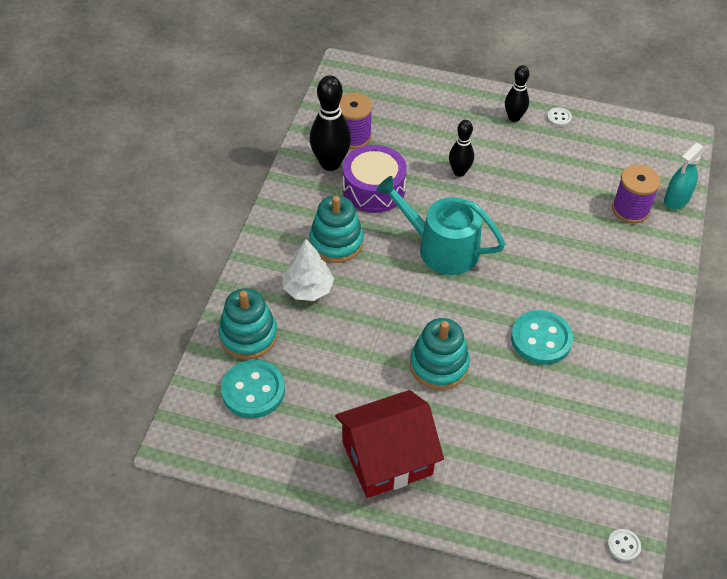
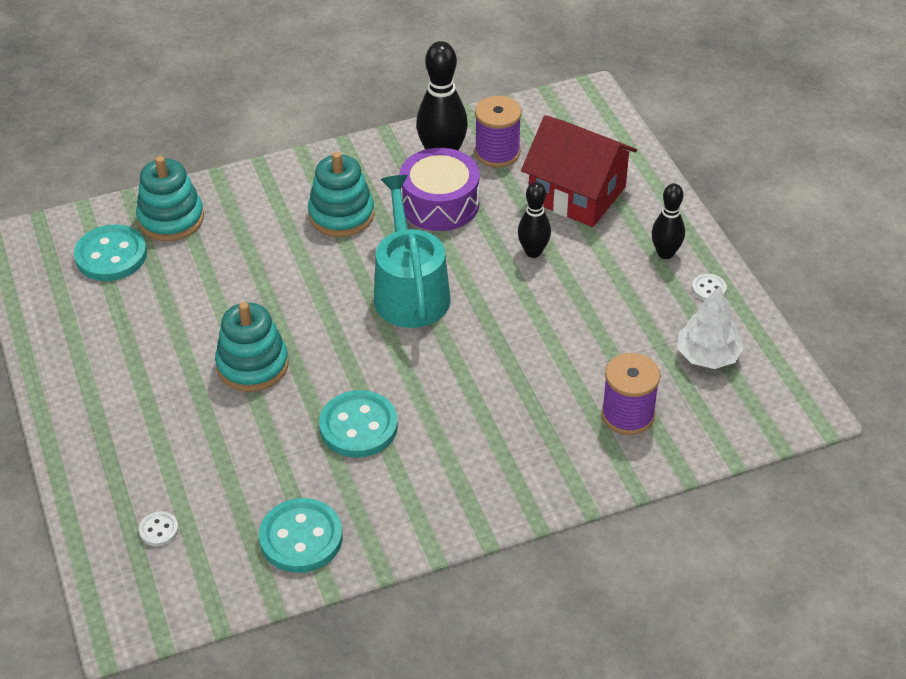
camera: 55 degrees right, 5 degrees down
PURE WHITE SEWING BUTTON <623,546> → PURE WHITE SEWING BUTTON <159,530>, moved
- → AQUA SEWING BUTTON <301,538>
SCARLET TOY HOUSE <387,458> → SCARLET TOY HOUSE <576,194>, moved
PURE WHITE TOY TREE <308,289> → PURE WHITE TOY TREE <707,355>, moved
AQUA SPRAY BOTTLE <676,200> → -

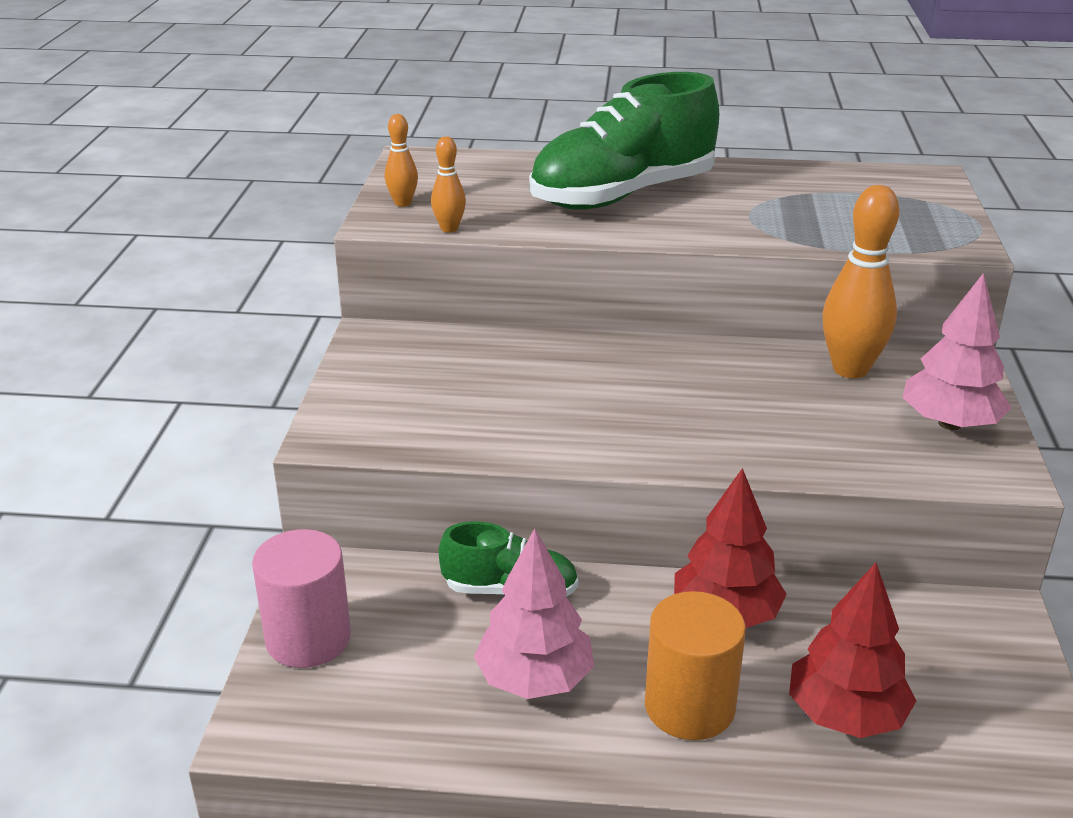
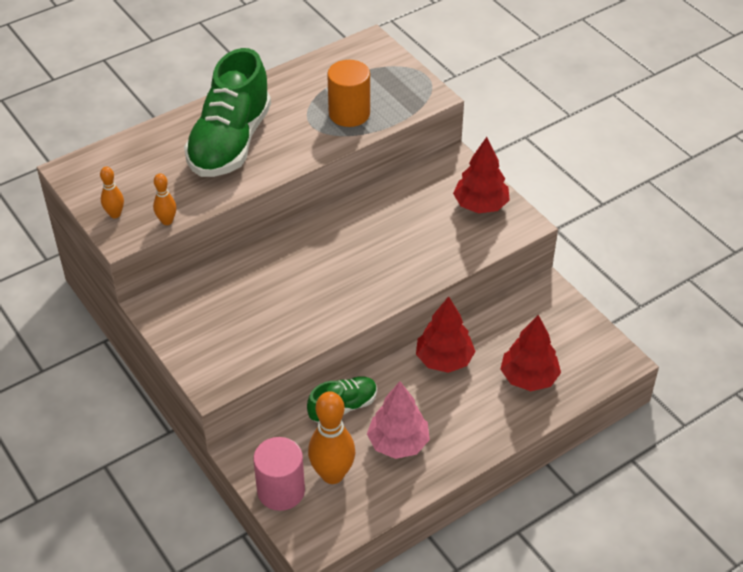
camera: 40 degrees left, 15 degrees up
ORANGE-COLOURED BOWLING PIN <850,369> → ORANGE-COLOURED BOWLING PIN <332,474>, moved
ORANGE-COLOURED SOLID CYLINDER <689,707> → ORANGE-COLOURED SOLID CYLINDER <349,114>, moved
ROSY TOY TREE <949,424> → SCARLET TOY TREE <480,205>

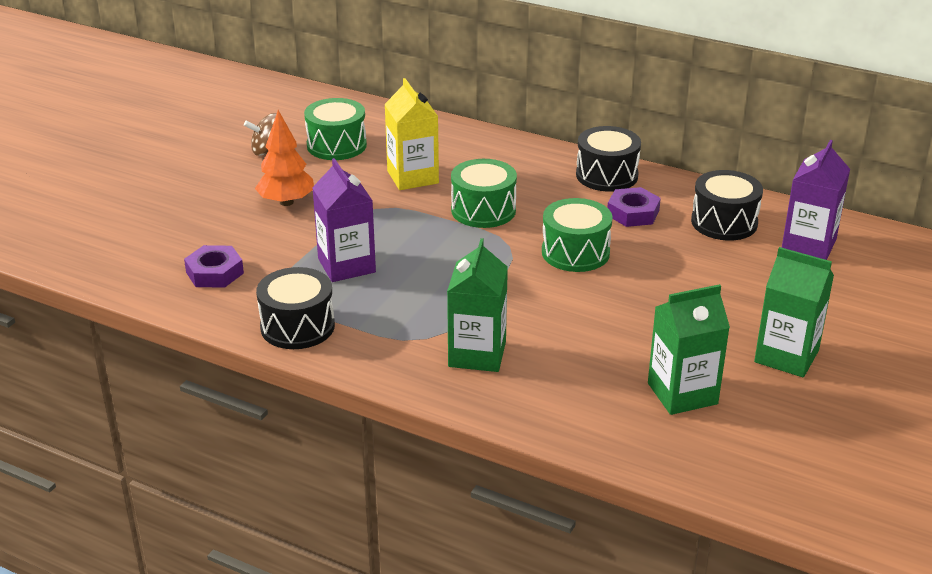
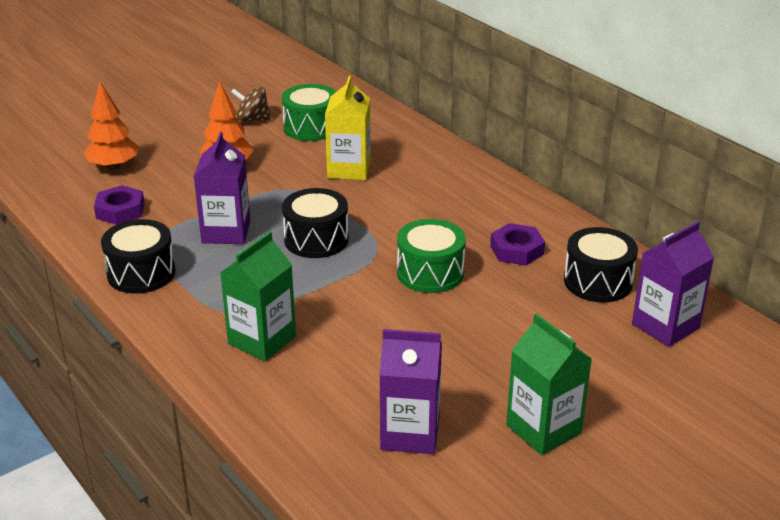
camera: 25 degrees right, 0 degrees up
- → ORANGE-COLOURED TOY TREE <113,166>
BLACK SNARE DRUM <606,175> → BLACK SNARE DRUM <316,239>, moved
GREEN CARTON <682,393> → PURPLE CARTON <410,433>
GREEN SNARE DRUM <483,210> → -

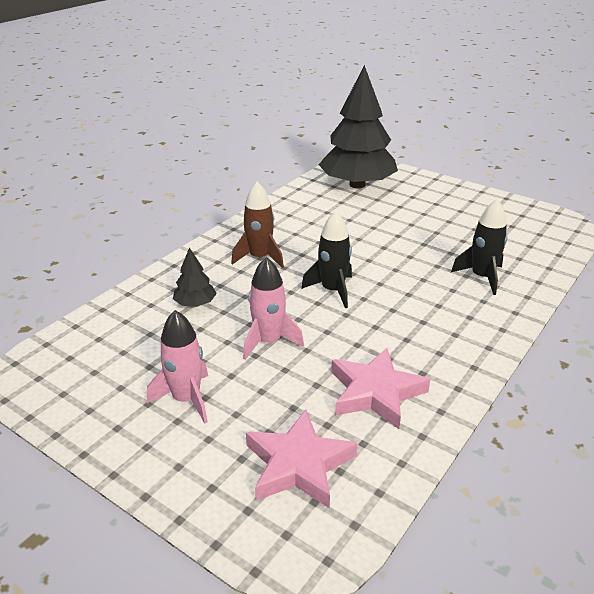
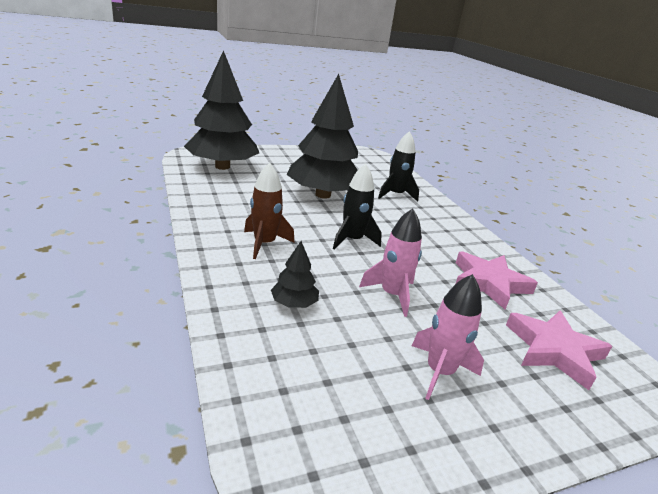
camera: 60 degrees left, 5 degrees down
- → BLACK TOY TREE <323,195>

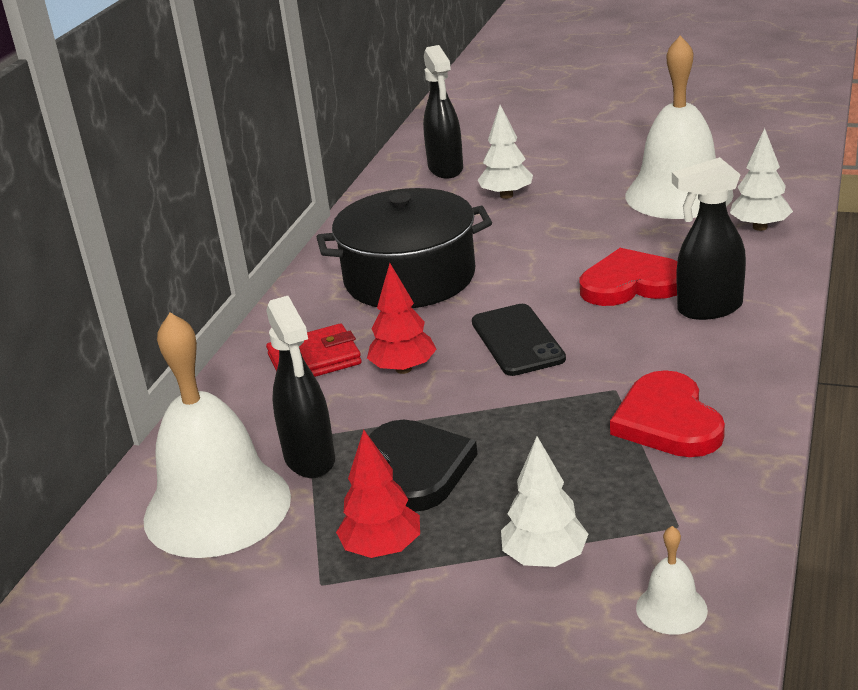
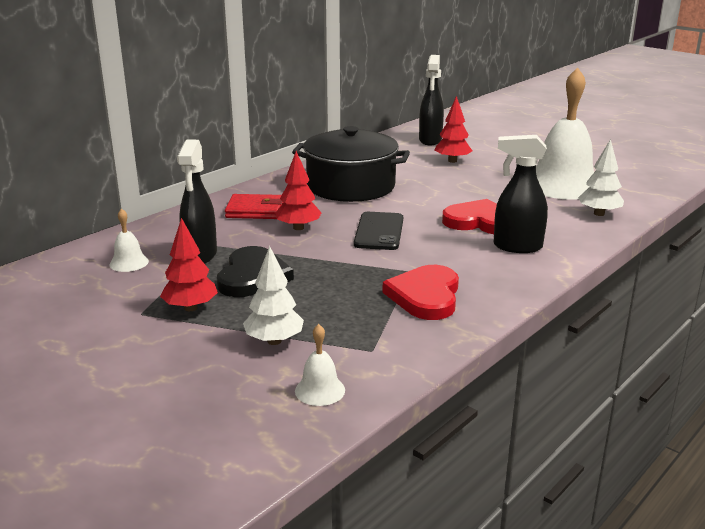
camera: 20 degrees right, 5 degrees down
PURE WHITE SCHOOL BELL <217,507> → PURE WHITE SCHOOL BELL <129,263>, x0.41
PURE WHITE TOY TREE <506,195> → SCARLET TOY TREE <452,161>

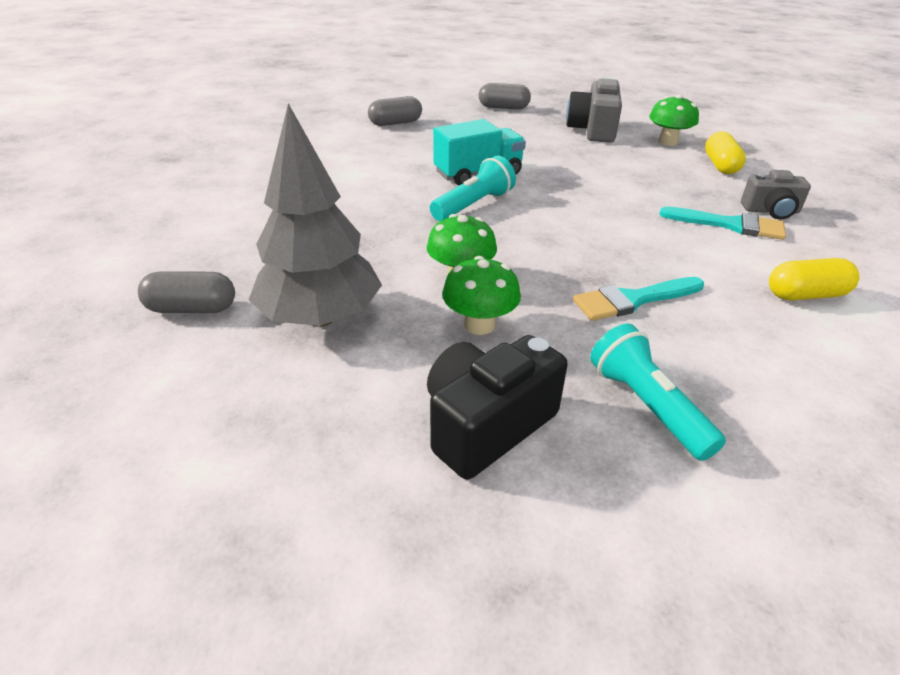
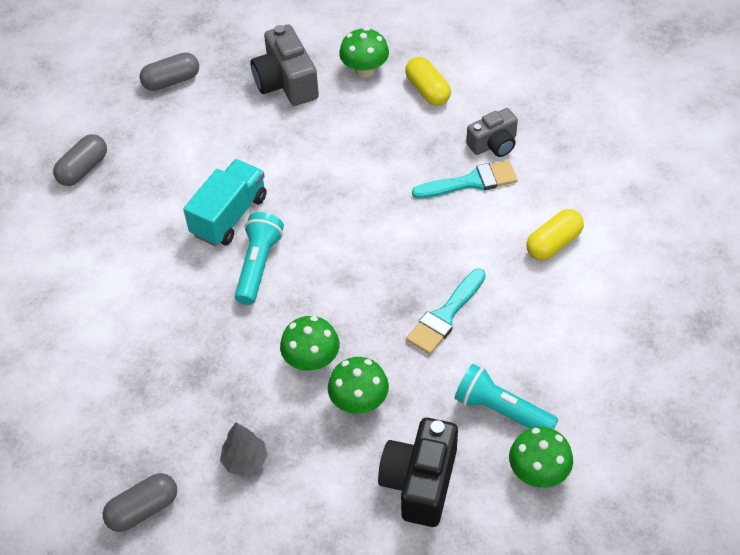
camera: 30 degrees left, 15 degrees up
GREY TOY TREE <320,317> → GREY TOY TREE <245,460>, x0.46
- → GREEN TOADSTOOL <538,472>

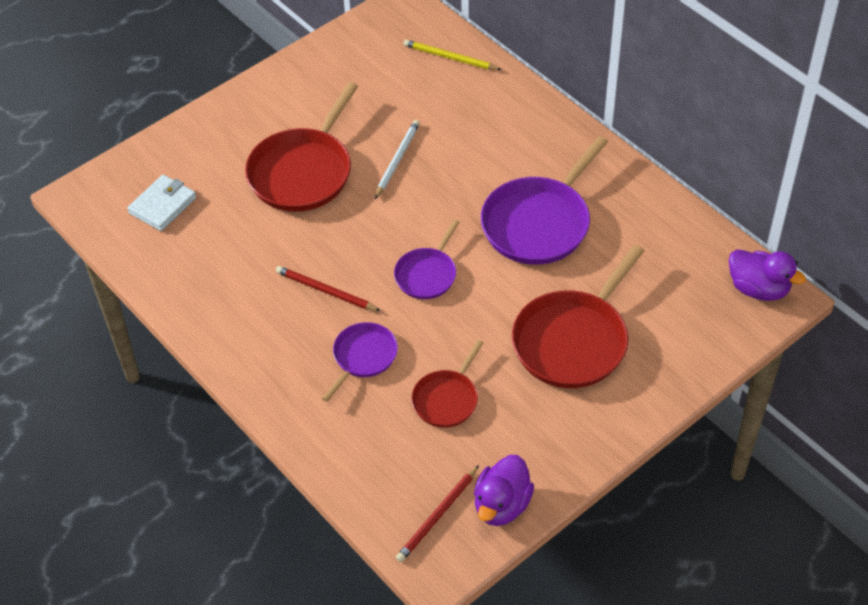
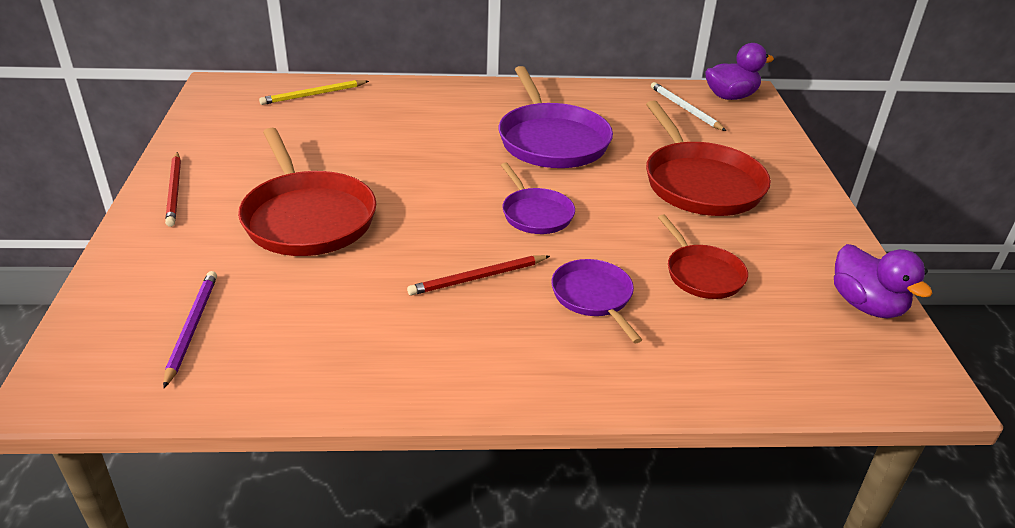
camera: 55 degrees left, 15 degrees down
PURE WHITE WALLET <162,205> → PURPLE WOODEN PENCIL <192,327>
SCARLET WOODEN PENCIL <437,516> → SCARLET WOODEN PENCIL <174,191>, moved
PURE WHITE WOODEN PENCIL <397,160> → PURE WHITE WOODEN PENCIL <685,109>, moved

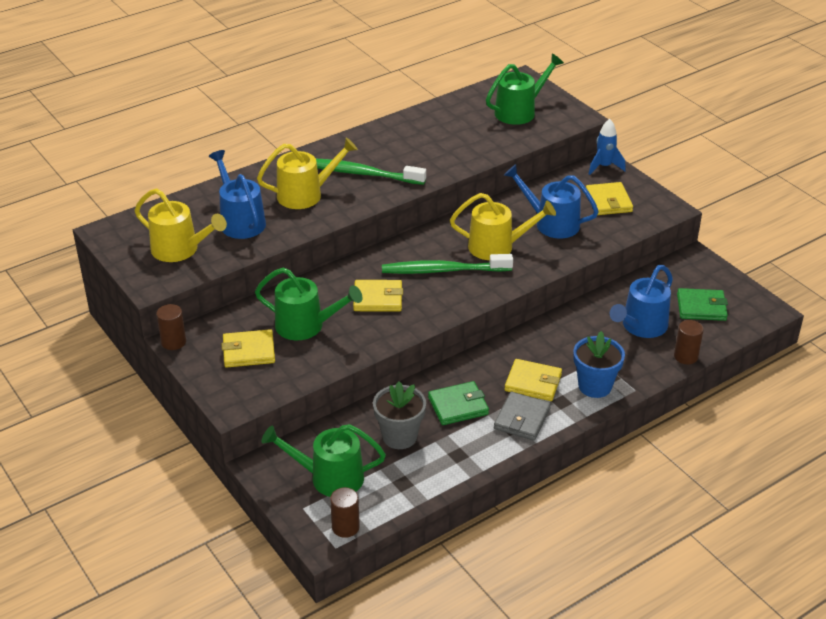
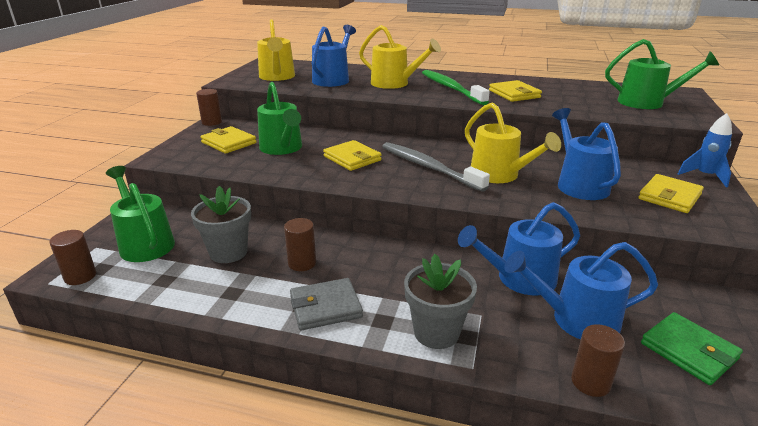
camera: 50 degrees right, 10 degrees down
GREEN WALLET <458,406> → DARK BROWN SOLID CYLINDER <302,263>
GREEN TOOTHBRUSH <443,270> → GREY TOOTHBRUSH <428,167>
ROYAL BLUE POTTED PLANT <595,386> → GREY POTTED PLANT <436,332>
- → ROYAL BLUE SPRINKLING CAN <519,279>
BRIGHT YELLOW WALLET <533,383> → BRIGHT YELLOW WALLET <514,94>, moved

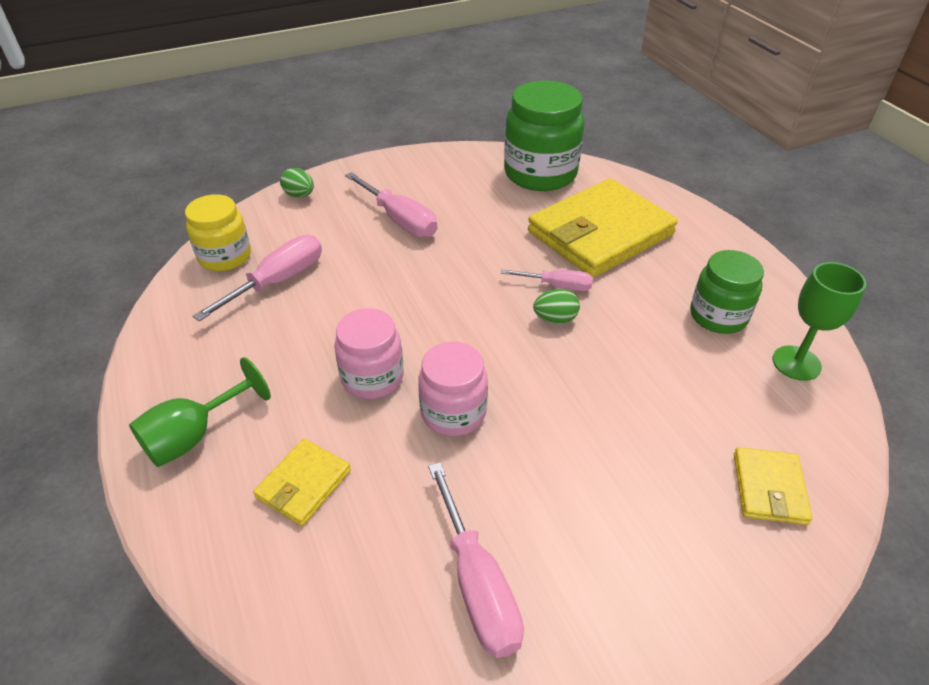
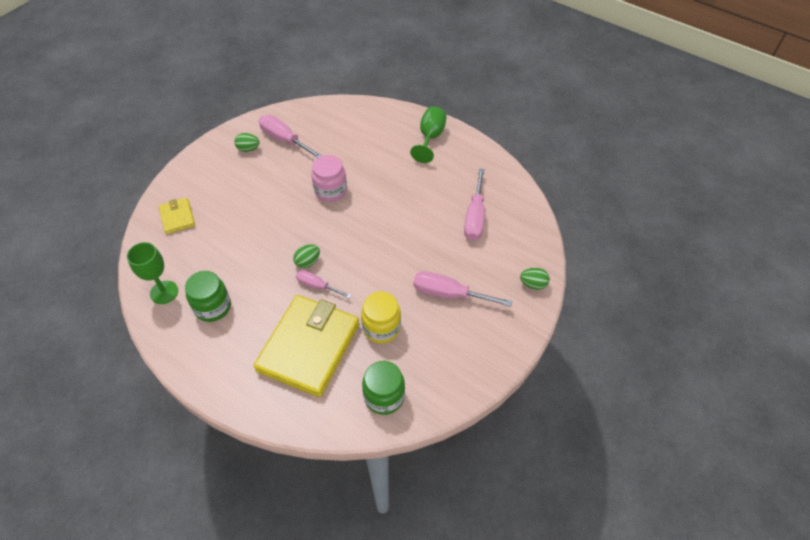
camera: 150 degrees right, 10 degrees up
- → GREEN EGG <248,149>
ROSY HAND SCREWDRIVER <557,286> → ROSY HAND SCREWDRIVER <317,286>, 45 degrees clockwise
BRIGHT YELLOW JAR <225,257> → BRIGHT YELLOW JAR <381,328>, moved
GREEN JAR <540,174> → GREEN JAR <384,396>, x0.62
BRIGHT YELLOW WALLET <304,484> → -
ROSY JAR <372,378> → -

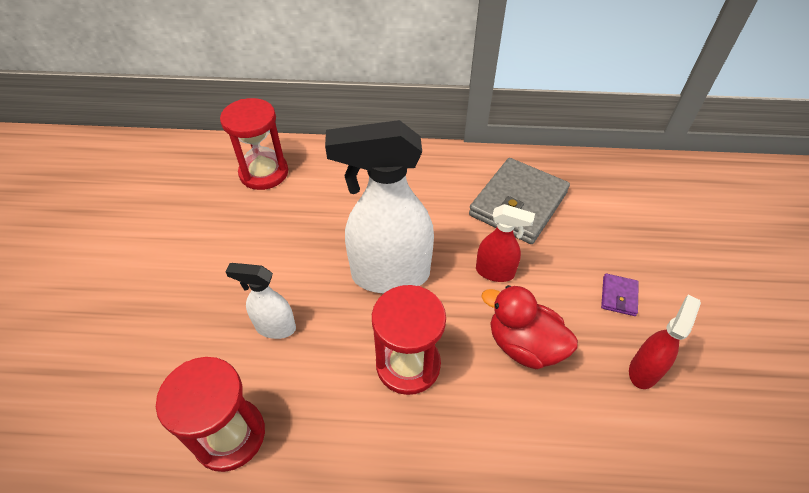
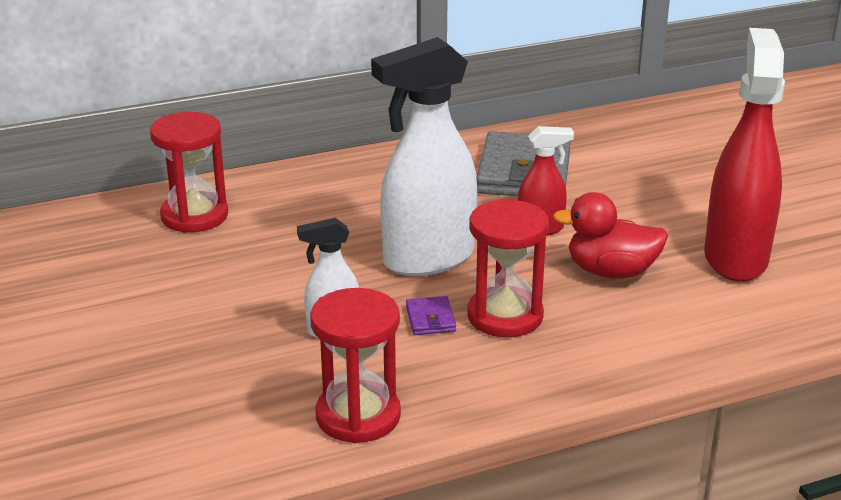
camera: 25 degrees left, 20 degrees down
PURPLE WALLET <618,296> → PURPLE WALLET <430,319>, moved
SCARLET SPRAY BOTTLE <644,370> → SCARLET SPRAY BOTTLE <735,258>, x1.99

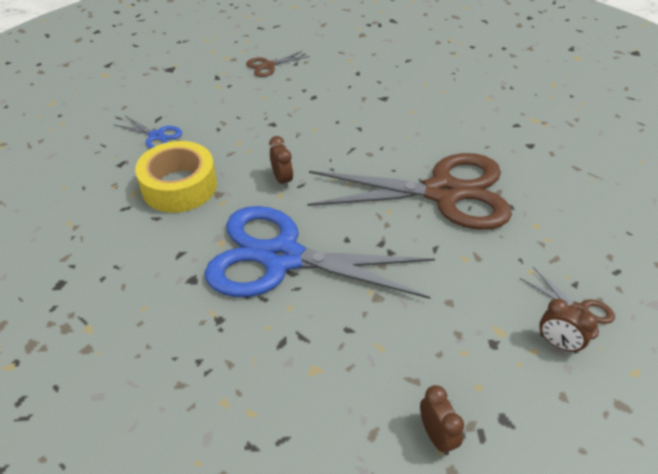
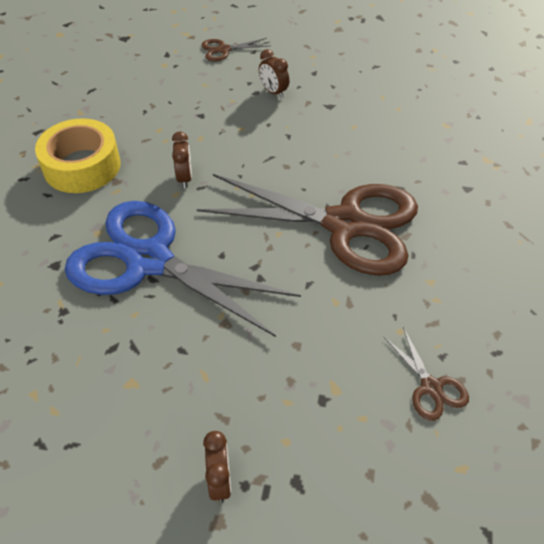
camera: 15 degrees right, 5 degrees up
DARK BROWN ALARM CLOCK <558,344> → DARK BROWN ALARM CLOCK <273,92>, moved
ROYAL BLUE PAIR OF SCISSORS <156,136> → -

